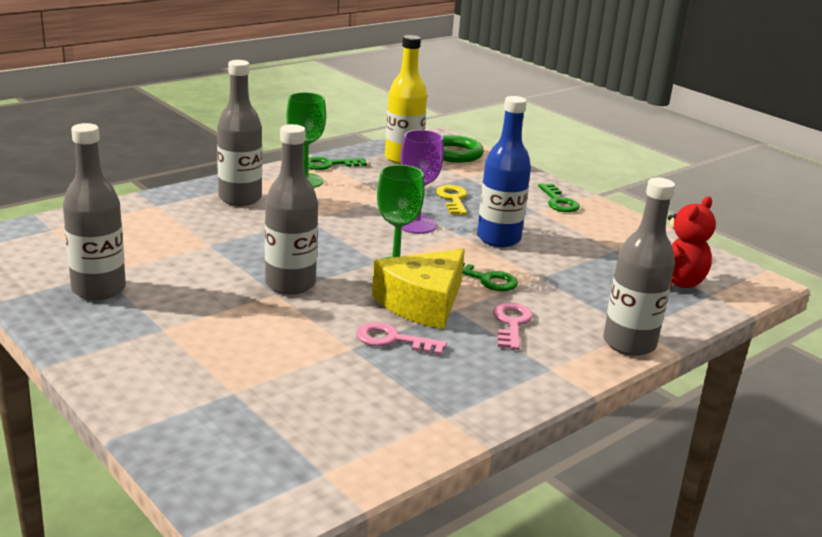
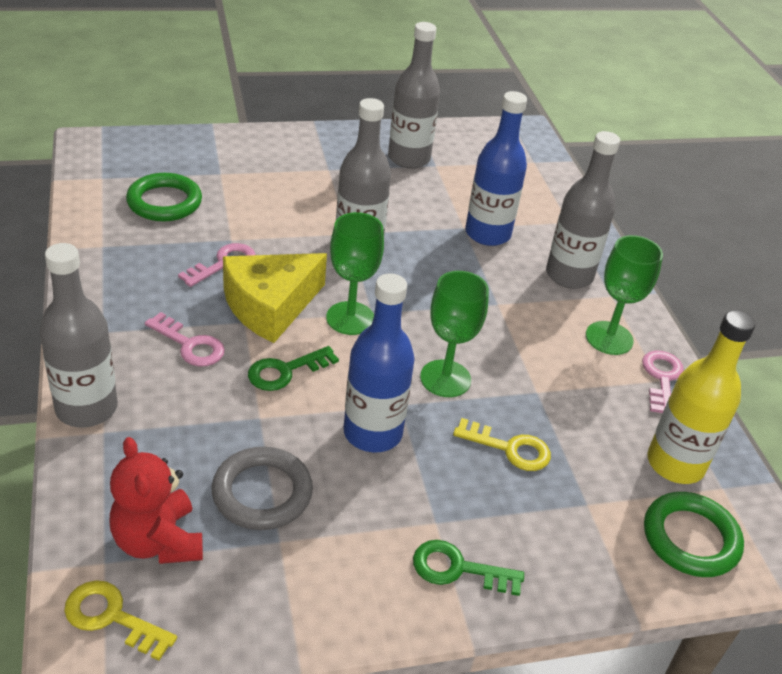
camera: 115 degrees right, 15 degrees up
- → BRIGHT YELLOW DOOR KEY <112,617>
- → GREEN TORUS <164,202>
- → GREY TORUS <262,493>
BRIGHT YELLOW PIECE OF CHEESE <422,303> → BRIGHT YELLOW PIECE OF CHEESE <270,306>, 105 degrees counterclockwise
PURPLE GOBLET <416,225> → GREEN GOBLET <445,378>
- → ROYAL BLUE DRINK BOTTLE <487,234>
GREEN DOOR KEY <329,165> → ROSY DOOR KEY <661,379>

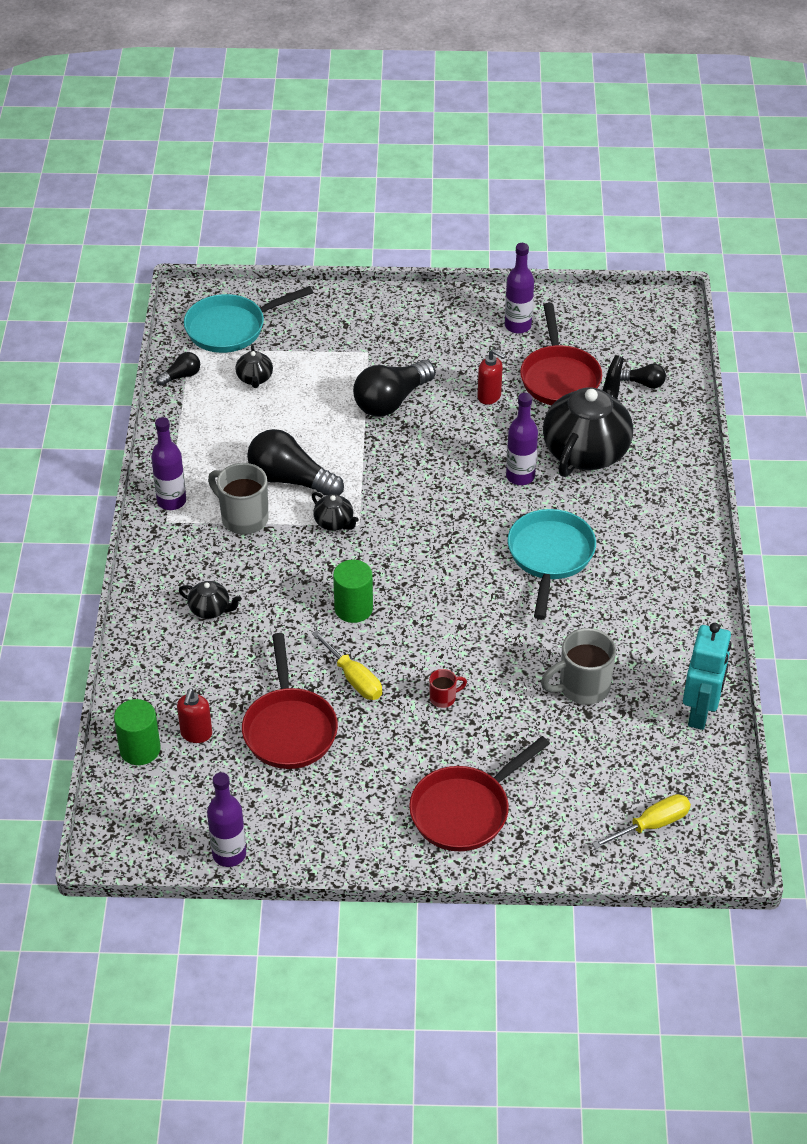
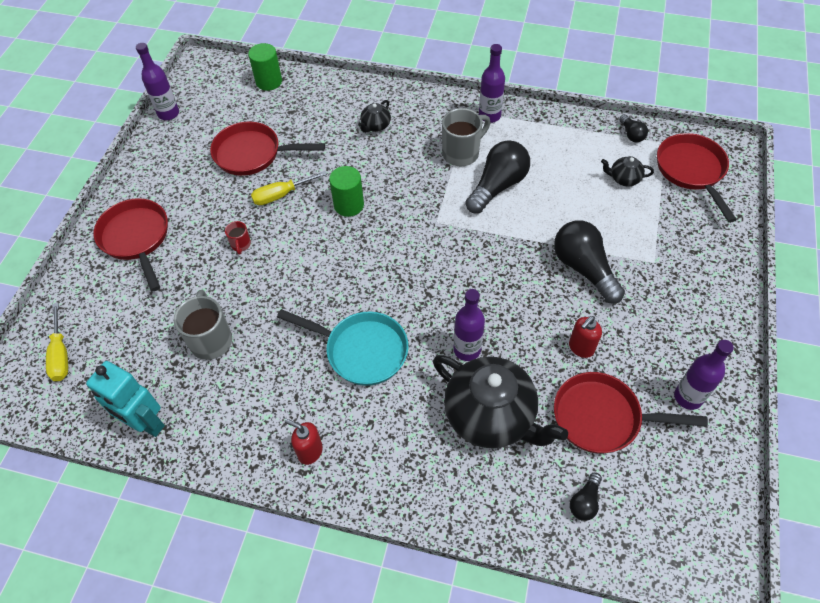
camera: 105 degrees right, 10 degrees up
SCARLET PUMP BOTTLE <196,734> → SCARLET PUMP BOTTLE <310,451>, moved
AQUA PAN <231,328> → SCARLET PAN <691,171>
BLACK CHINA TEAPOT <334,523> → -

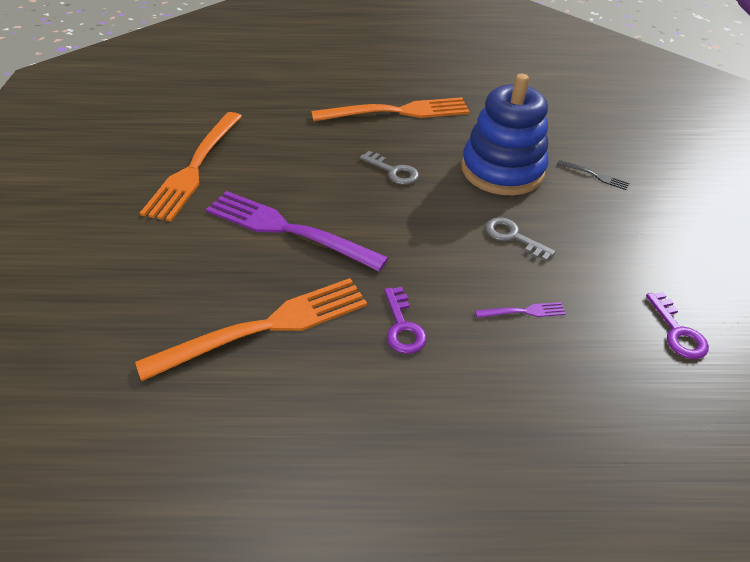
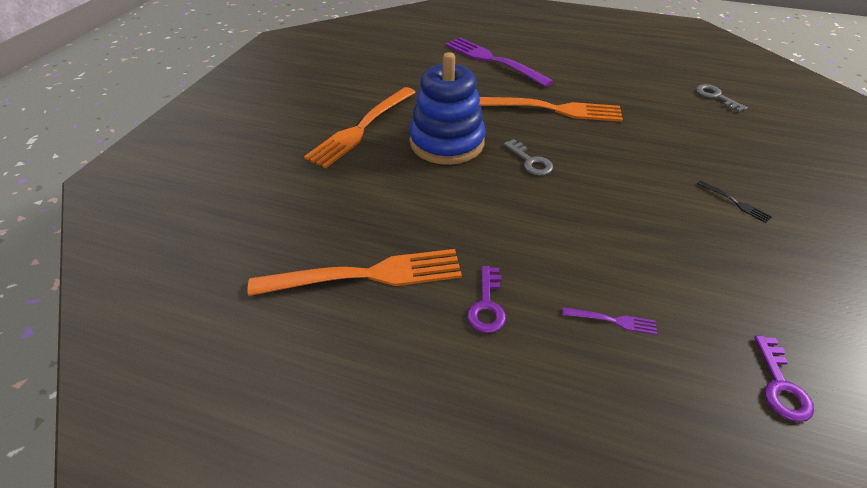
camera: 20 degrees right, 0 degrees up
ROYAL BLUE STACKING RINGS <502,170> → ROYAL BLUE STACKING RINGS <447,142>, moved
PURPLE DINNER FORK <287,230> → PURPLE DINNER FORK <492,60>, moved
GREY DOOR KEY <513,237> → GREY DOOR KEY <716,97>, moved

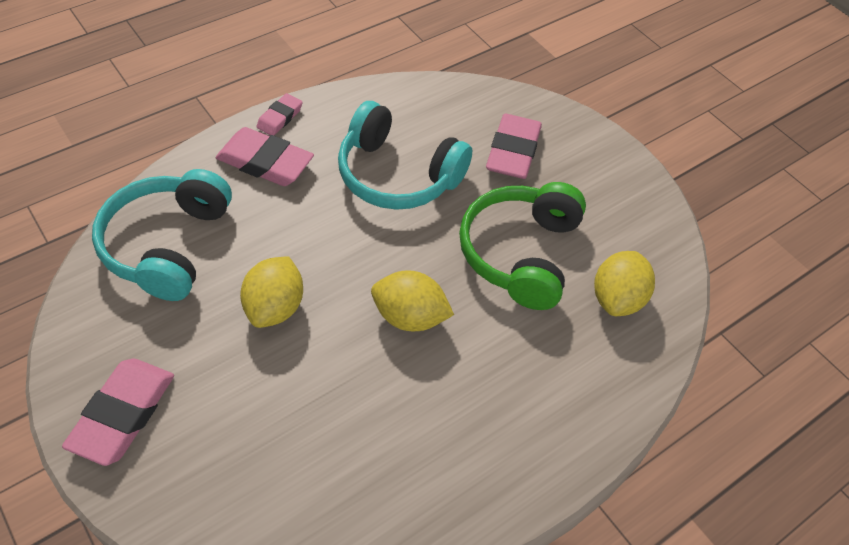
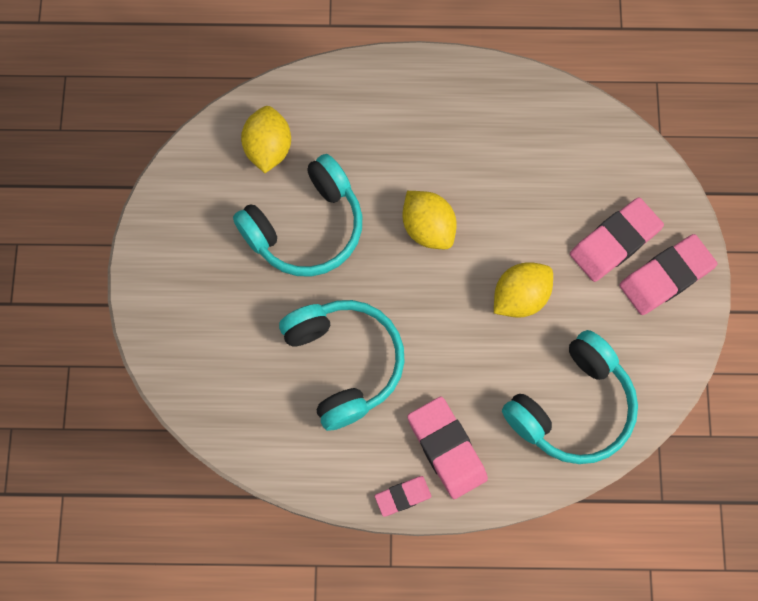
camera: 140 degrees left, 20 degrees up
GREEN HEADSET <520,253> → AQUA HEADSET <306,227>
BRIGHT YELLOW CITRUS FRUIT <617,298> → BRIGHT YELLOW CITRUS FRUIT <268,148>, 60 degrees counterclockwise
ROSY GUM ERASER <513,151> → ROSY GUM ERASER <614,242>, moved

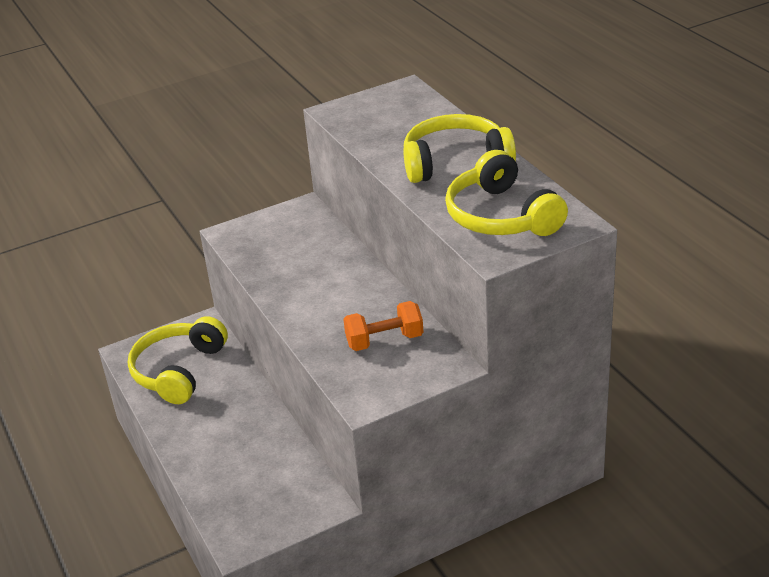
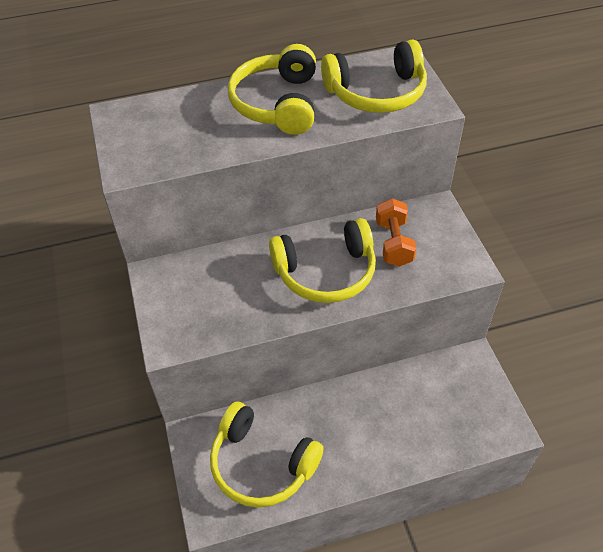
camera: 80 degrees left, 15 degrees up
- → BRIGHT YELLOW HEADSET <325,272>

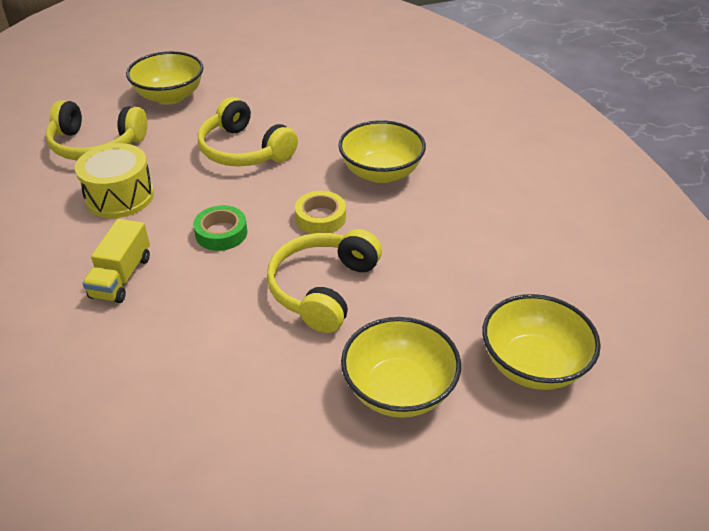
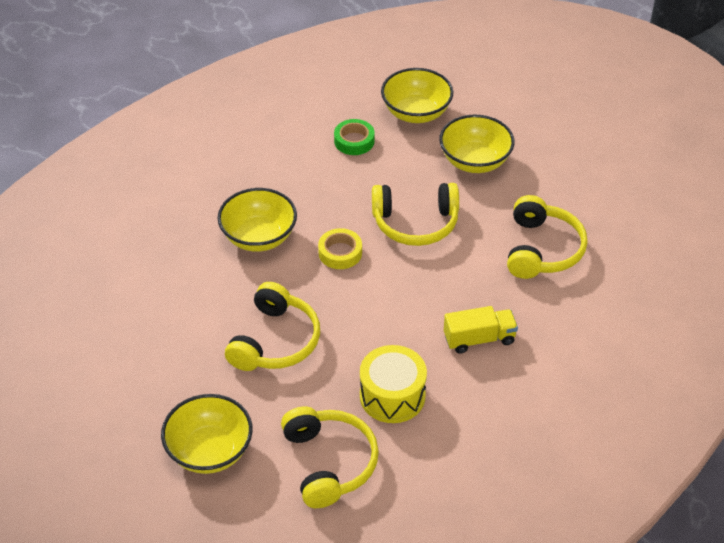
camera: 115 degrees left, 5 degrees up
GREEN STICKY TAPE <221,233> → GREEN STICKY TAPE <354,141>, moved
- → BRIGHT YELLOW HEADSET <542,249>

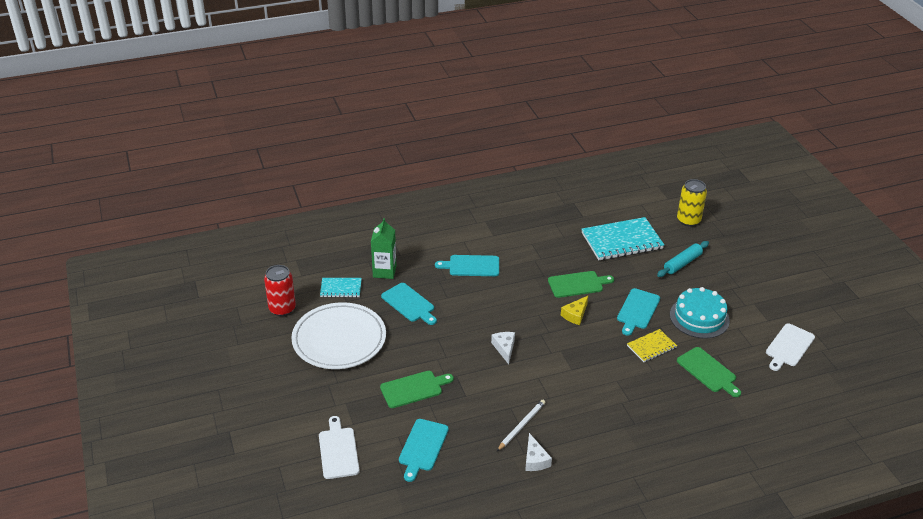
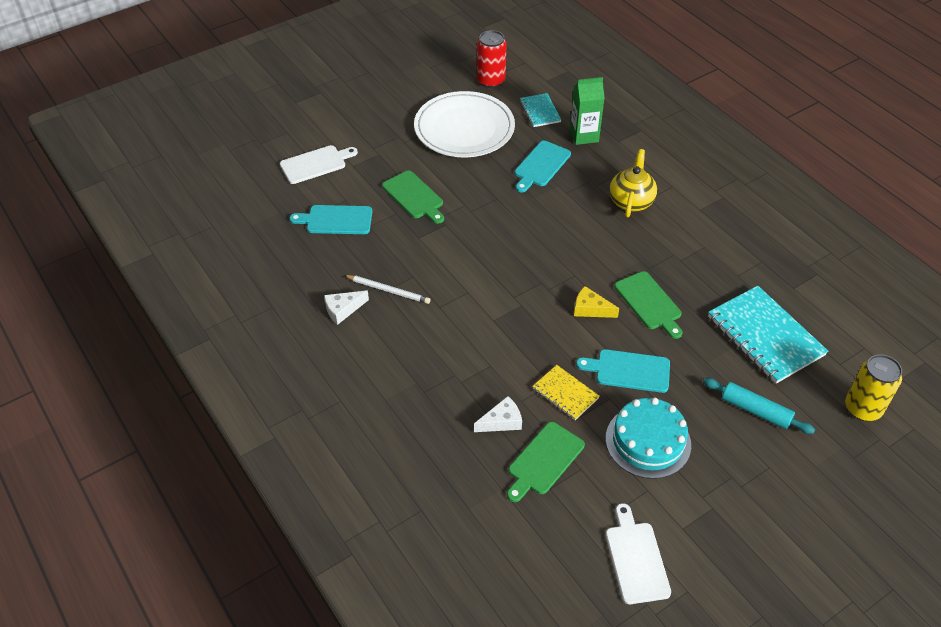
camera: 75 degrees right, 10 degrees up
PURE WHITE PIECE OF CHEESE <504,348> → PURE WHITE PIECE OF CHEESE <502,421>, moved
PURE WHITE CHOPPING BOARD <789,346> → PURE WHITE CHOPPING BOARD <636,558>, 60 degrees clockwise
AQUA CHOPPING BOARD <471,266> → BRIGHT YELLOW CHINA TEAPOT <631,201>

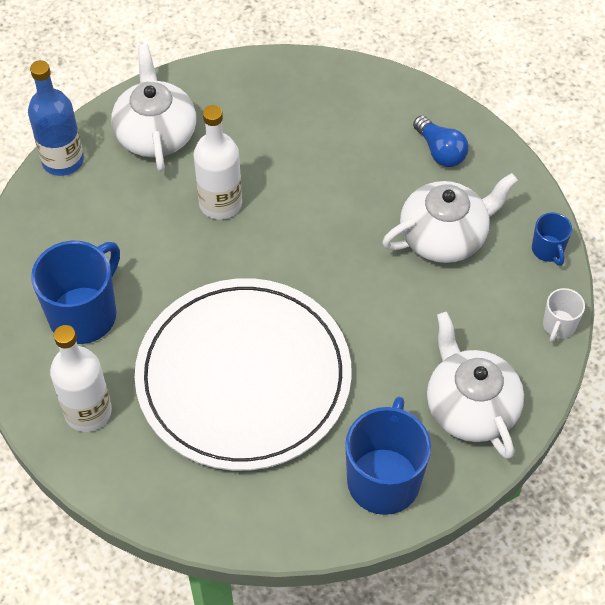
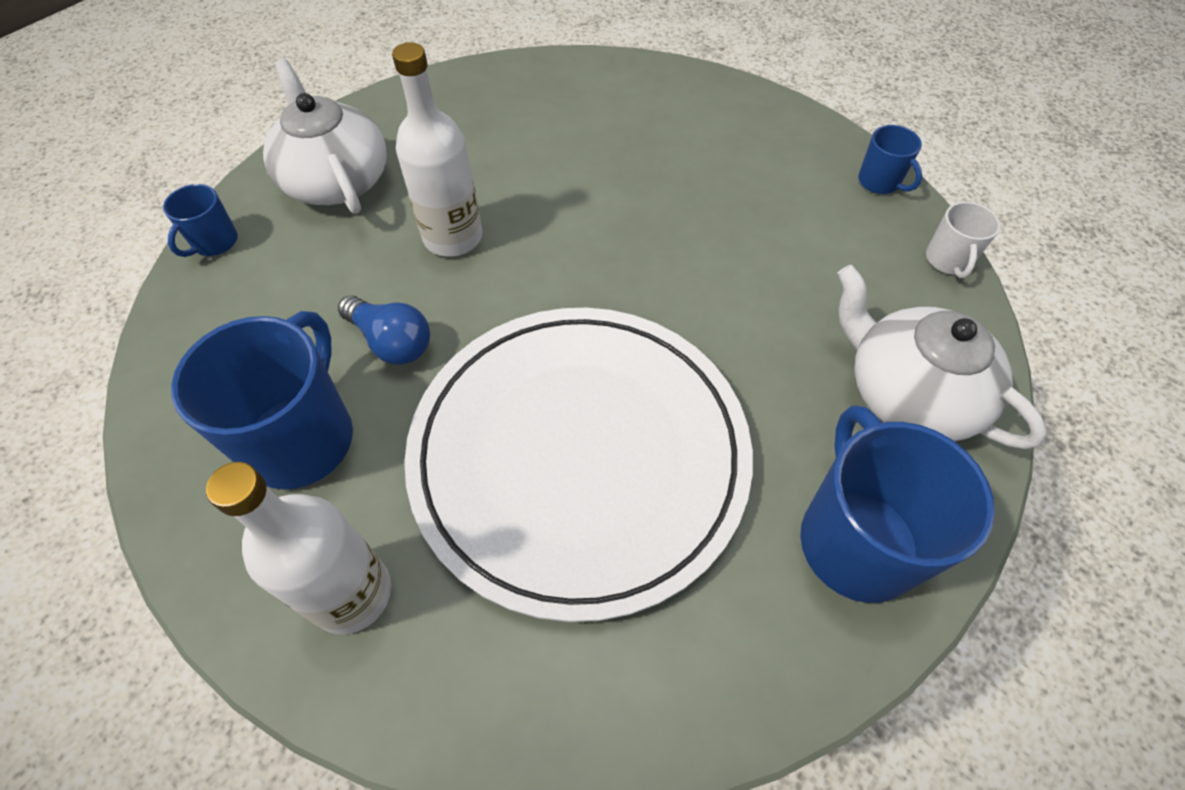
camera: 20 degrees left, 0 degrees up
ROYAL BLUE DRINK BOTTLE <63,160> → ROYAL BLUE TEA MUG <214,242>
ROYAL BLUE LIGHTBULB <440,151> → ROYAL BLUE LIGHTBULB <392,342>, moved
PURE WHITE CHINA TEAPOT <444,236> → -

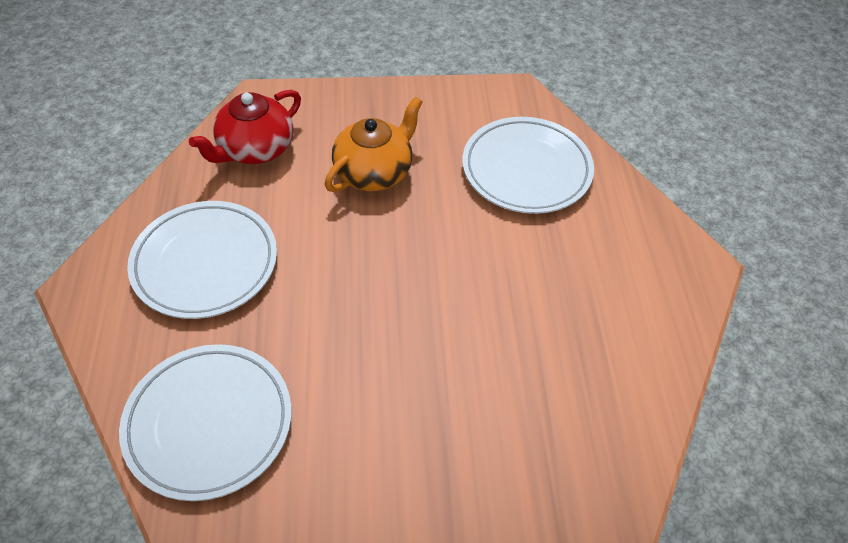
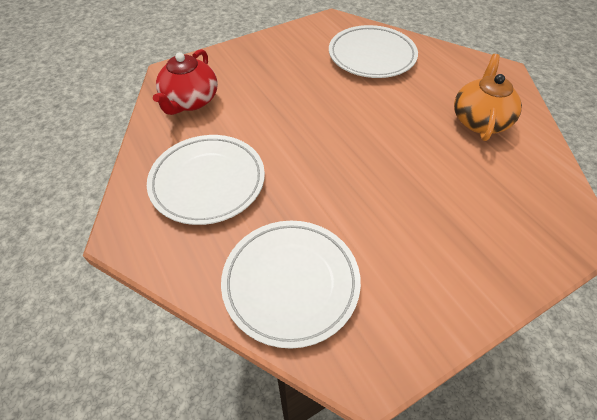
camera: 25 degrees left, 0 degrees up
ORANGE-COLOURED CHINA TEAPOT <374,172> → ORANGE-COLOURED CHINA TEAPOT <479,120>, moved

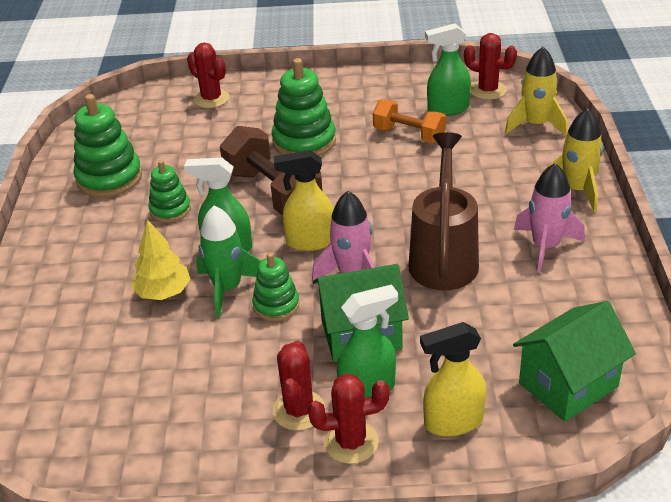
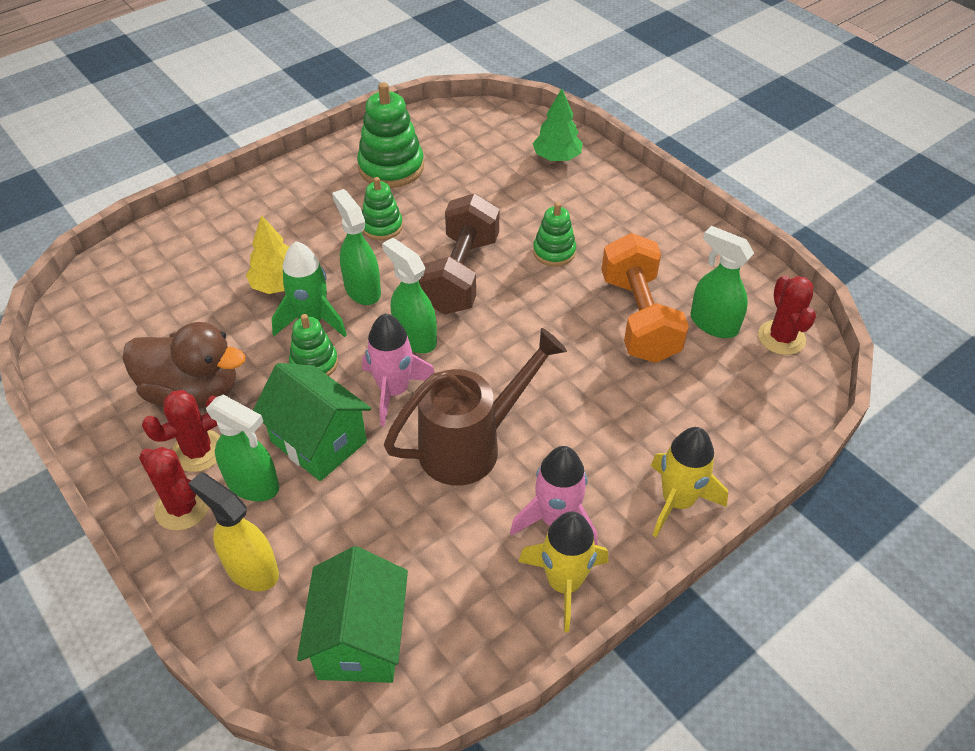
camera: 50 degrees right, 10 degrees up
- → DARK BROWN TOY DUCK <193,392>
GREEN TOY HOUSE <568,385> → GREEN TOY HOUSE <360,640>, 75 degrees clockwise
BRIGHT YELLOW SPRAY BOTTLE <310,242> → GREEN SPRAY BOTTLE <414,337>
BRIGHT YELLOW SPACESHIP <535,125> → BRIGHT YELLOW SPACESHIP <564,583>, moved
SCARLET SAGUARO CACTUS <211,99> → GREEN TOY TREE <556,158>
GREEN STACKING RINGS <304,141> → GREEN STACKING RINGS <554,252>, x0.60
ORANGE-COLOURED HAND WEIGHT <409,135> → ORANGE-COLOURED HAND WEIGHT <638,318>, x1.54

